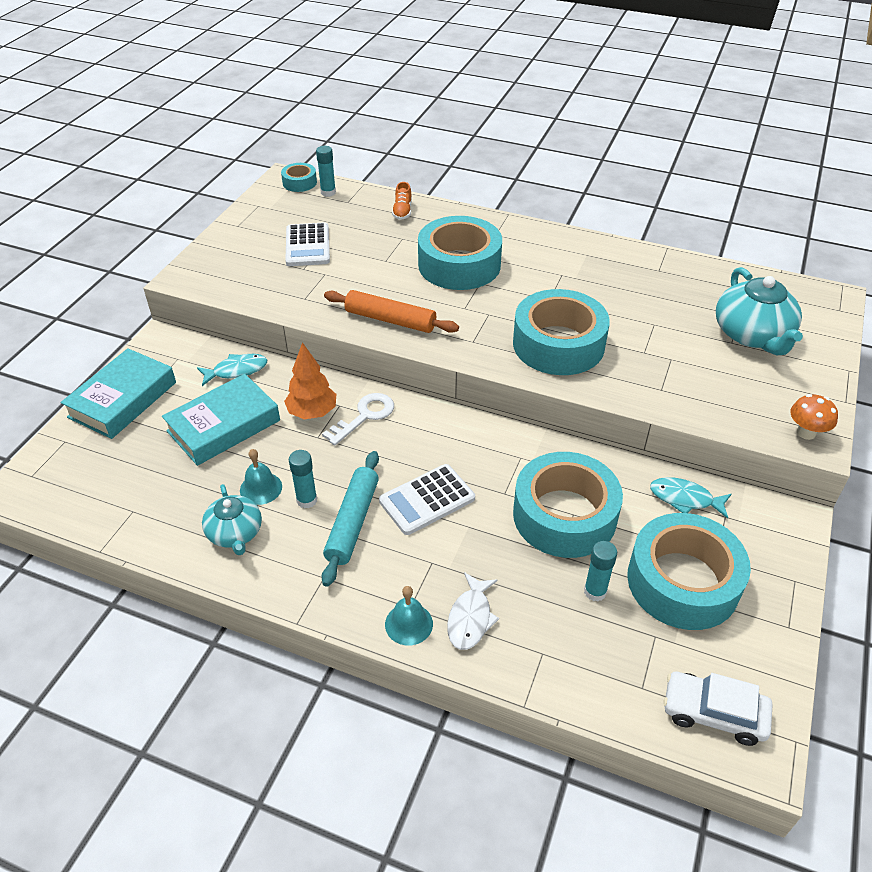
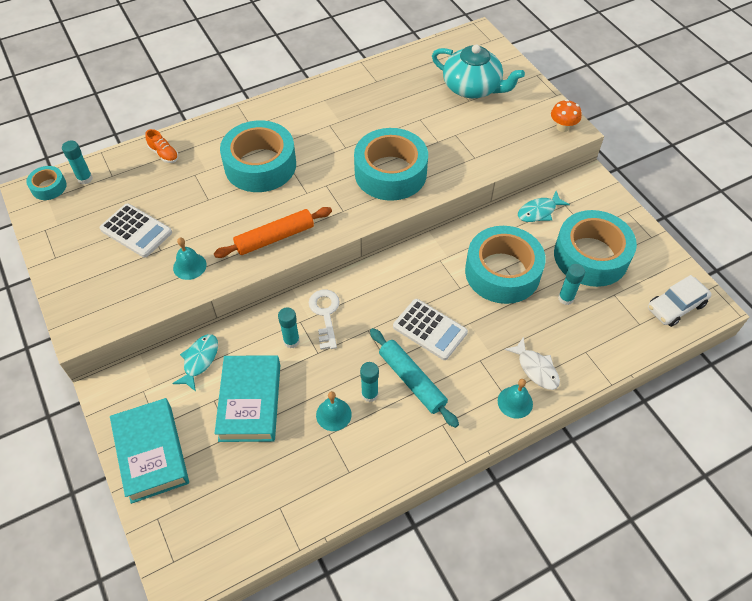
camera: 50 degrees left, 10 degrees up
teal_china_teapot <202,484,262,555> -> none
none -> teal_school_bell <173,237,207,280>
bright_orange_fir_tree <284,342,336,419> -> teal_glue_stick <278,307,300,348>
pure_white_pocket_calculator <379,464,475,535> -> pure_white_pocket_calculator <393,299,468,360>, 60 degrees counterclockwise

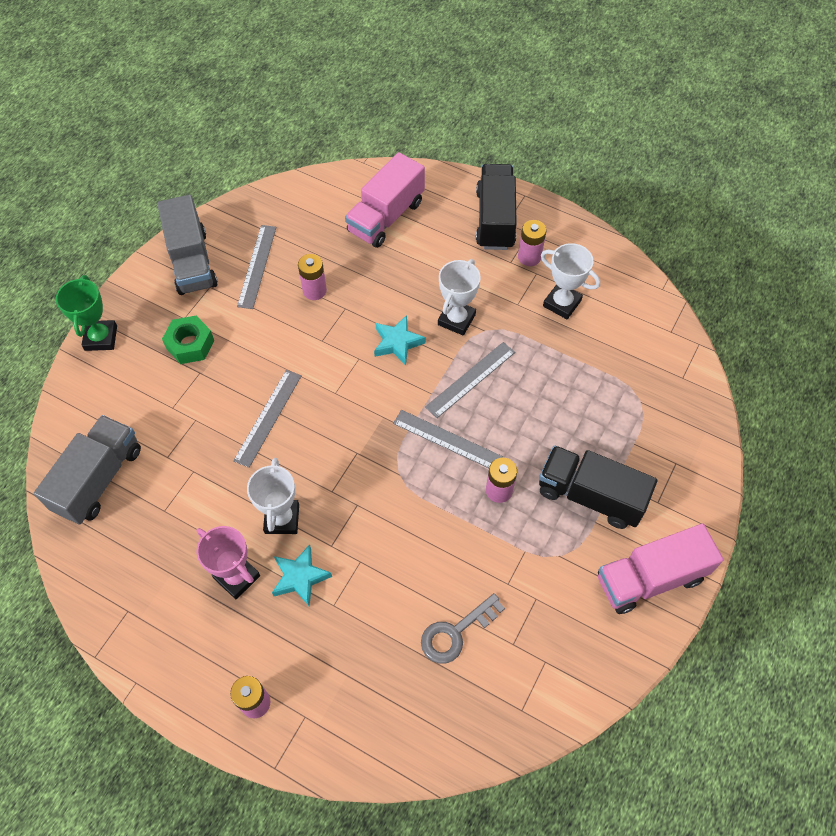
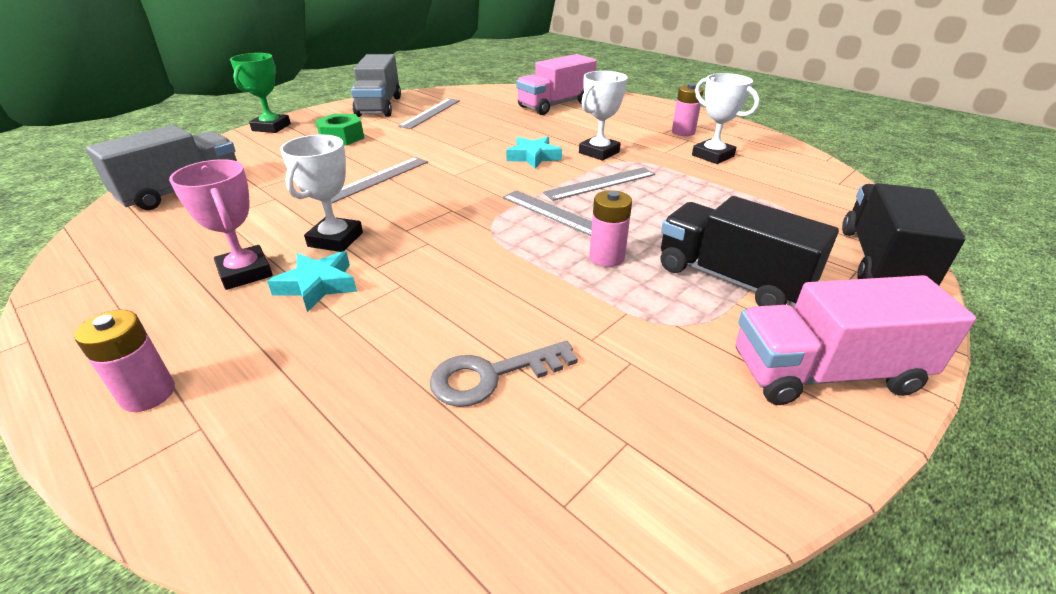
camera: 15 degrees right, 25 degrees down
pink_battery <298,254,327,300> -> none
jet-black_toy_truck <476,164,517,250> -> jet-black_toy_truck <842,183,966,286>, relocated

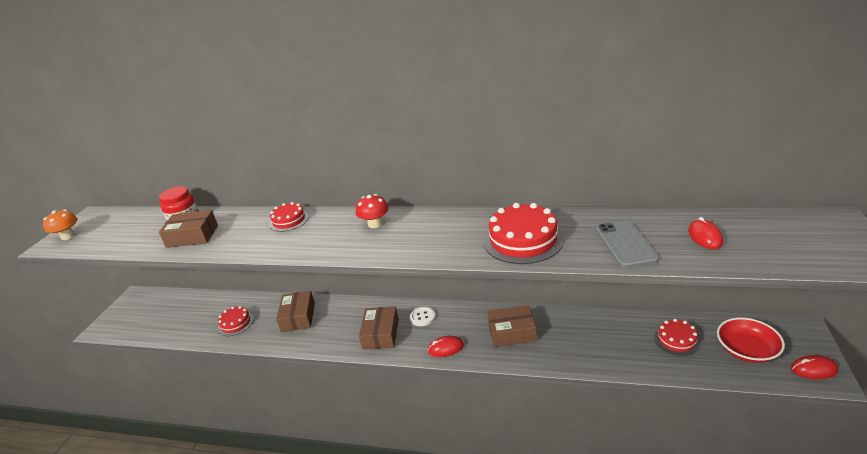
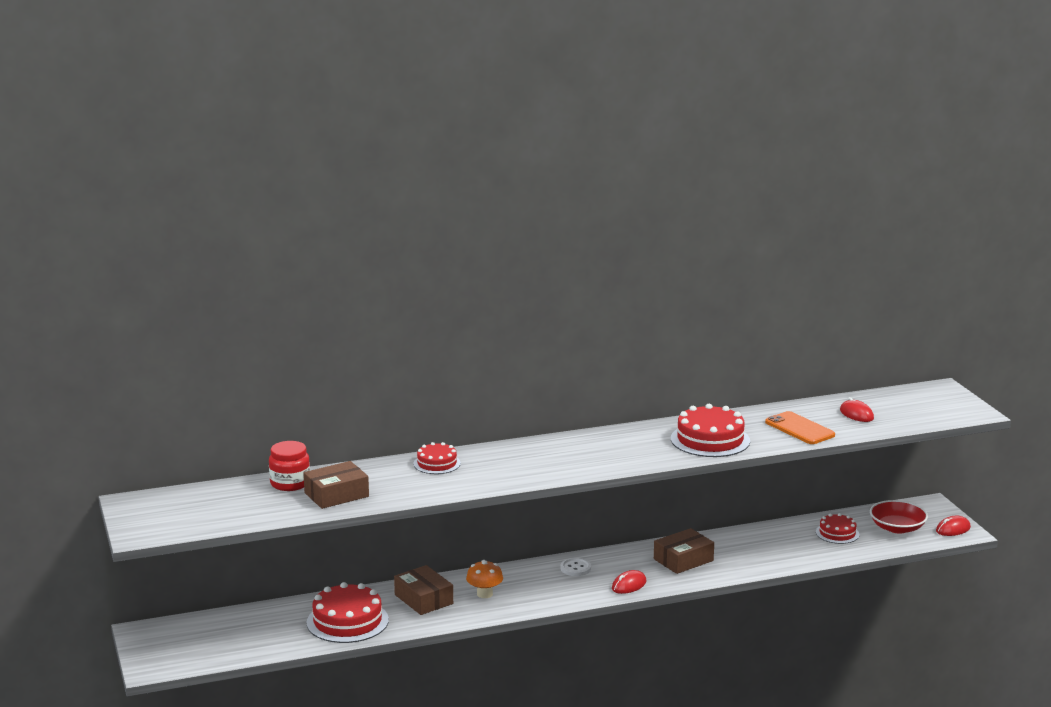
camera: 35 degrees left, 10 degrees down
red_toadstool <356,194,389,228> -> none
dark_brown_parcel <359,306,399,350> -> none
bright_orange_toadstool <43,209,78,240> -> bright_orange_toadstool <466,560,503,598>, relocated
gray_mobile_phone <596,220,659,268> -> bright_orange_mobile_phone <765,411,835,444>
red_layer_cake <218,306,254,336> -> red_layer_cake <306,582,389,643>, x1.73

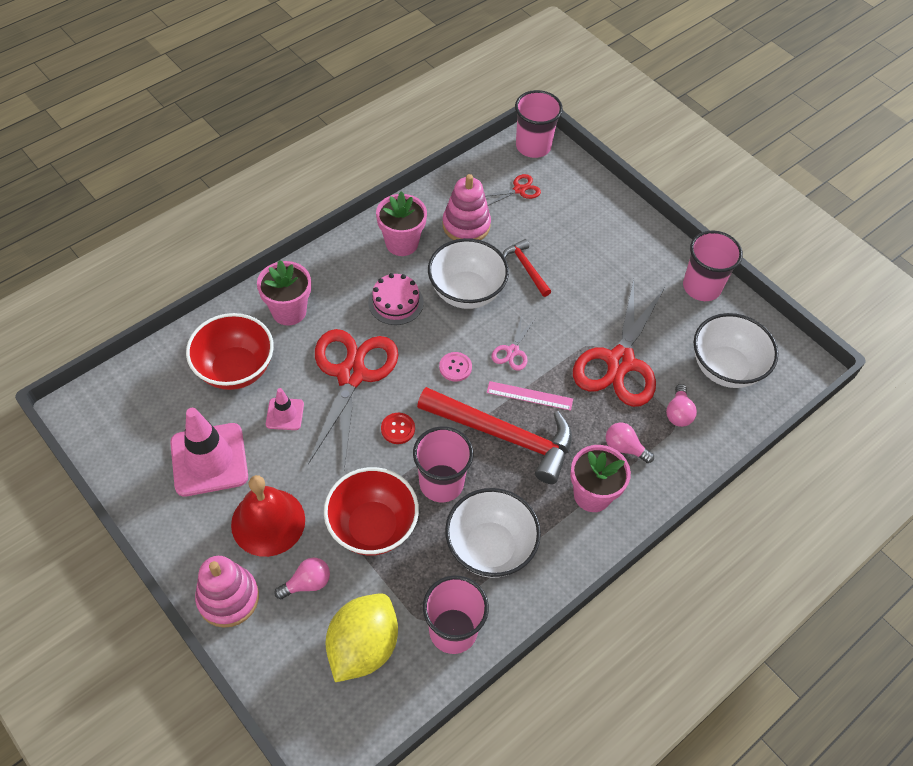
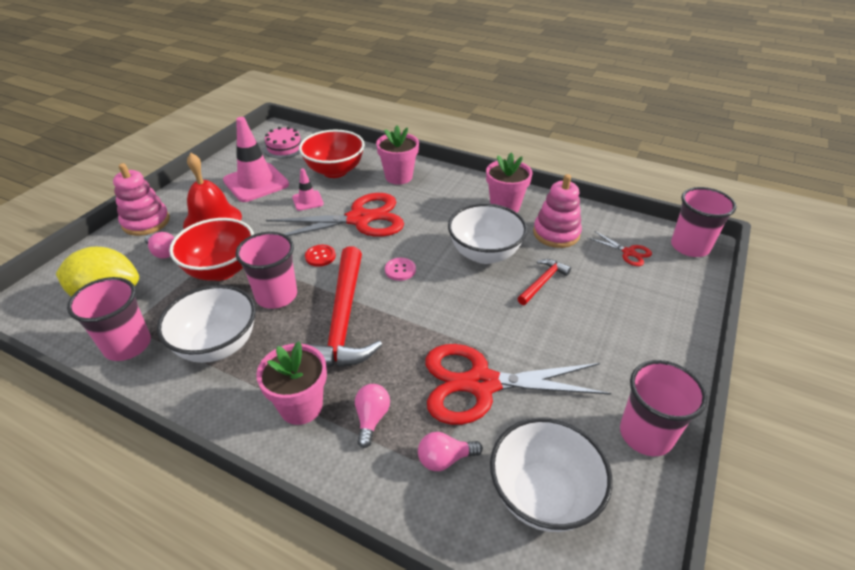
camera: 70 degrees right, 15 degrees down
pink_straightedge <487,381,573,411> -> none
pink_shears <491,315,535,371> -> none
pink_layer_cake <368,273,424,325> -> pink_layer_cake <263,126,302,159>, relocated

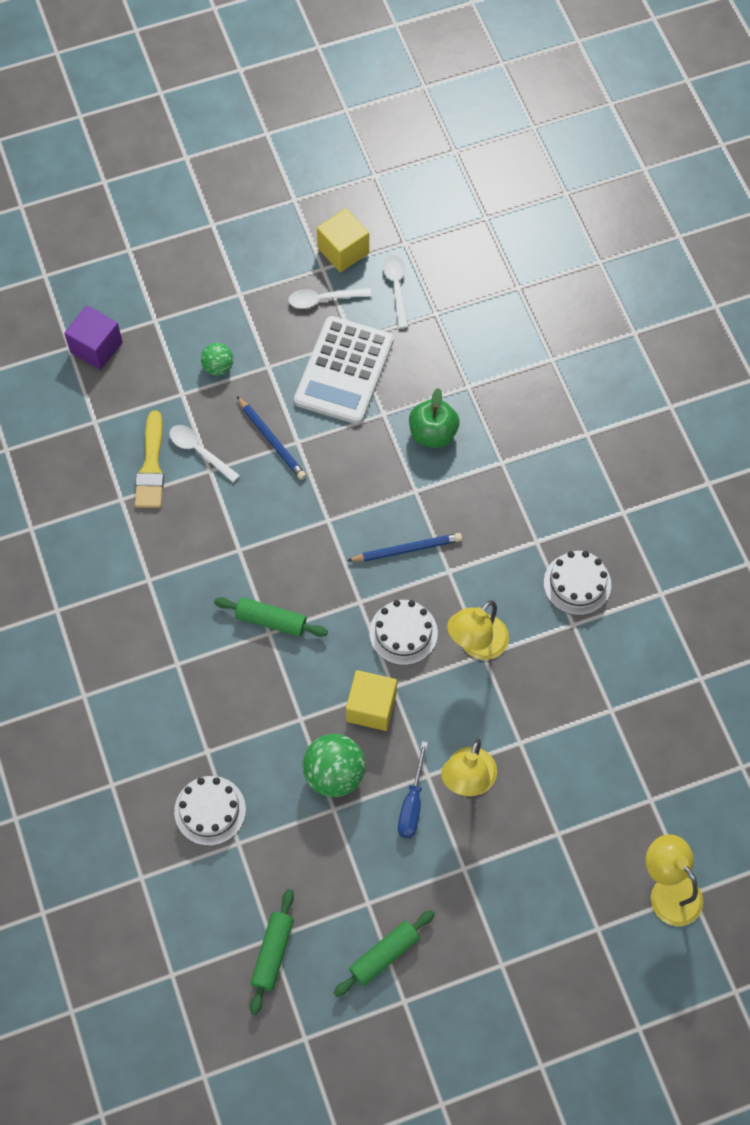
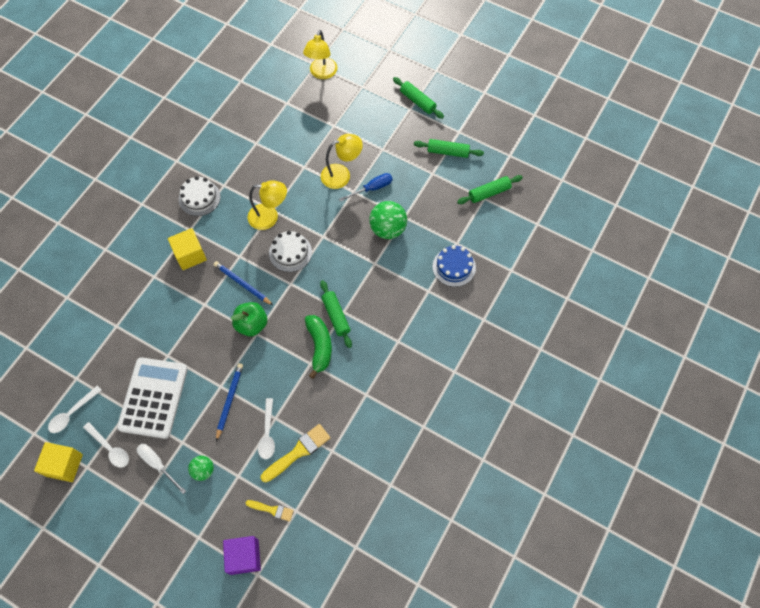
camera: 130 degrees left, 0 degrees up
none -> pure_white_flat_screwdriver <137,444,186,494>
none -> yellow_brush <246,500,294,522>
none -> green_banana <305,315,332,379>
none -> green_rolling_pin <393,77,444,119>
yellow_solid_cube <346,670,397,731> -> yellow_solid_cube <168,228,207,270>, relocated
green_toy_apple <409,388,459,448> -> green_toy_apple <231,302,268,336>, relocated
pure_white_layer_cake <174,776,246,846> -> cobalt_layer_cake <432,245,476,287>
pure_white_pocket_calculator <294,316,394,424> -> pure_white_pocket_calculator <117,357,188,439>, 60 degrees counterclockwise

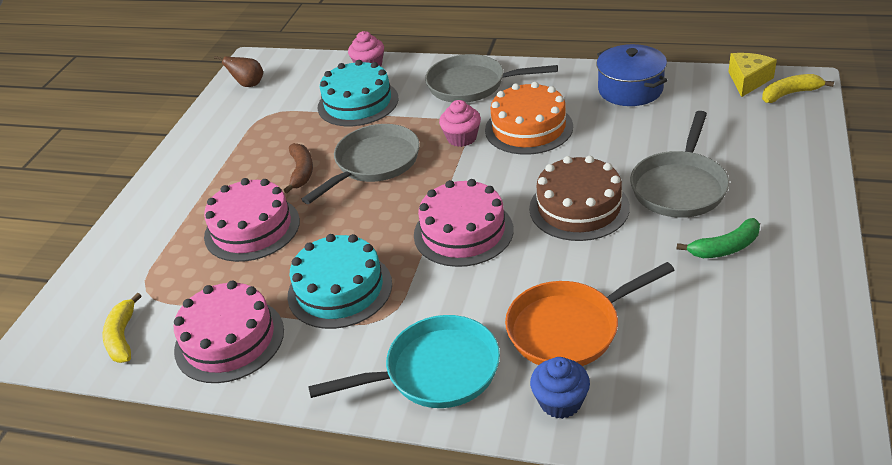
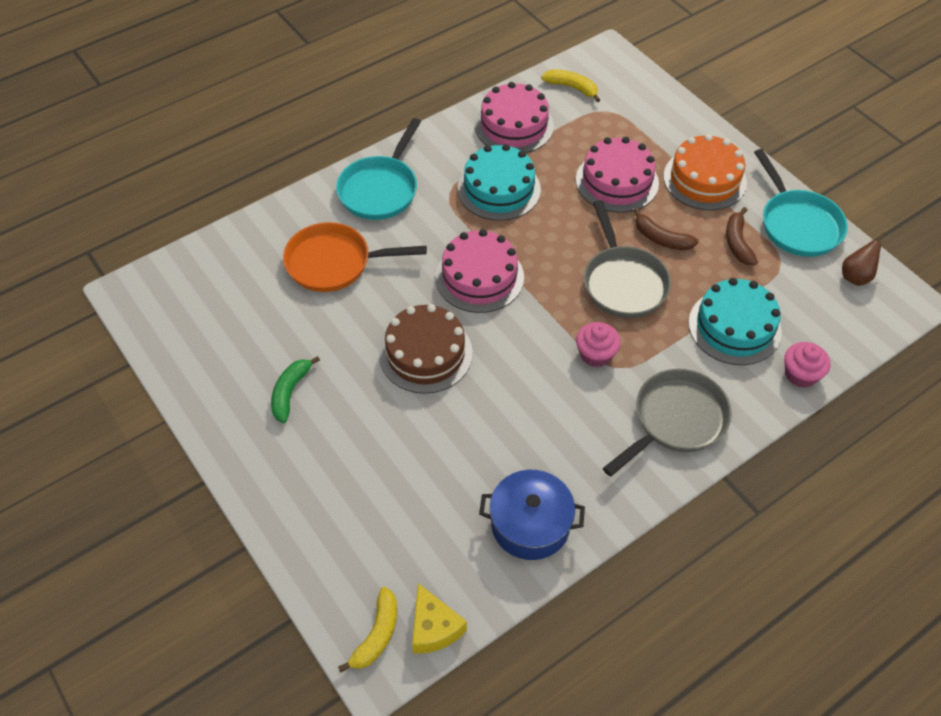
camera: 125 degrees right, 15 degrees up
cobalt_muffin <530,357,590,419> -> none
gray_skillet <630,111,729,218> -> none
none -> dark_brown_banana <726,207,758,265>
none -> teal_skillet <754,149,848,257>
bright_orange_layer_cake <485,82,573,155> -> bright_orange_layer_cake <663,134,747,210>, relocated
bright_orange_skillet <505,262,675,366> -> bright_orange_skillet <283,222,427,292>, 105 degrees counterclockwise

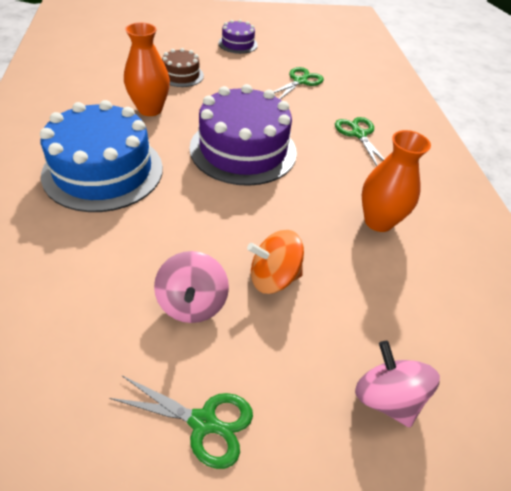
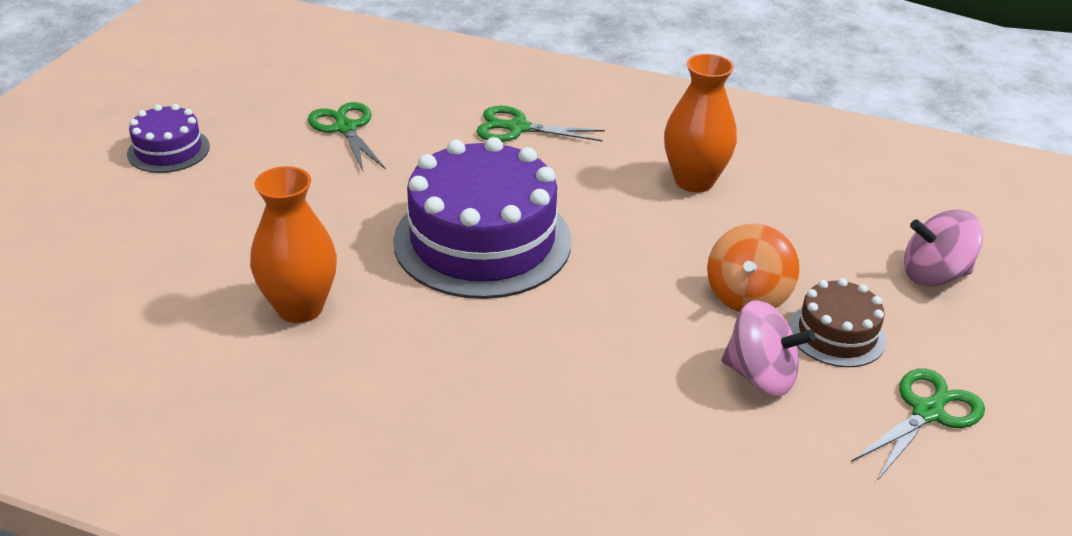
camera: 60 degrees left, 10 degrees down
cobalt_layer_cake <40,100,163,212> -> none
dark_brown_layer_cake <162,48,204,87> -> dark_brown_layer_cake <789,278,886,367>, relocated

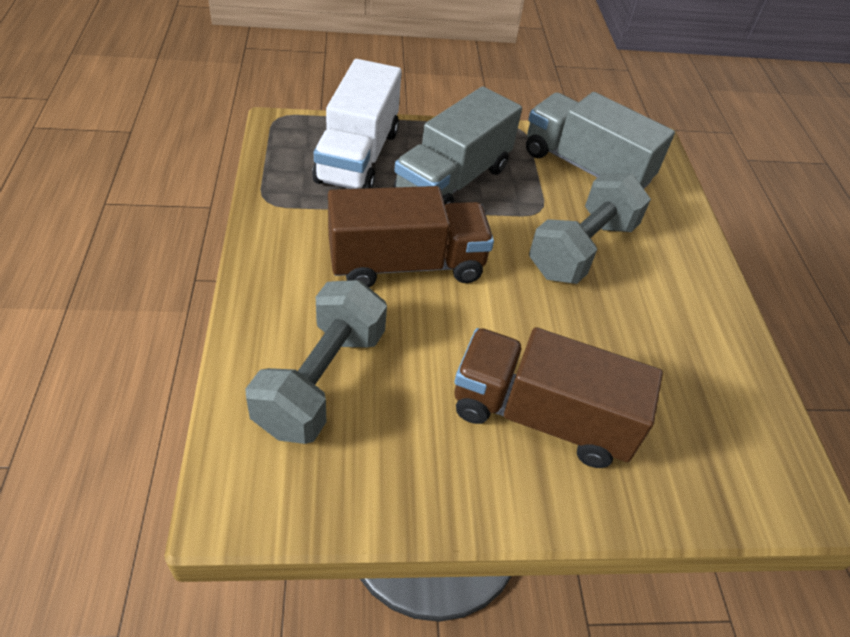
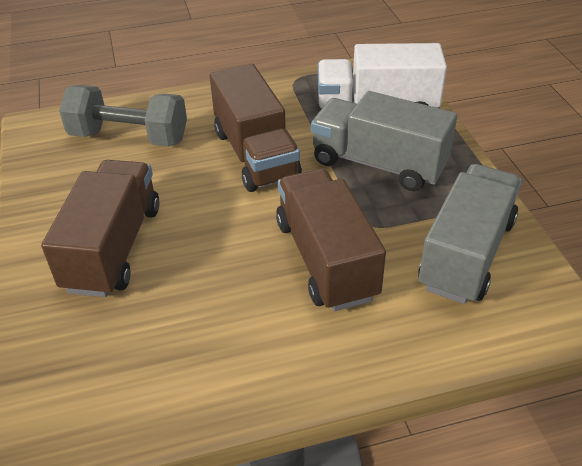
camera: 85 degrees right, 5 degrees down
gray_free_weight <529,173,651,284> -> dark_brown_toy_truck <276,169,386,311>

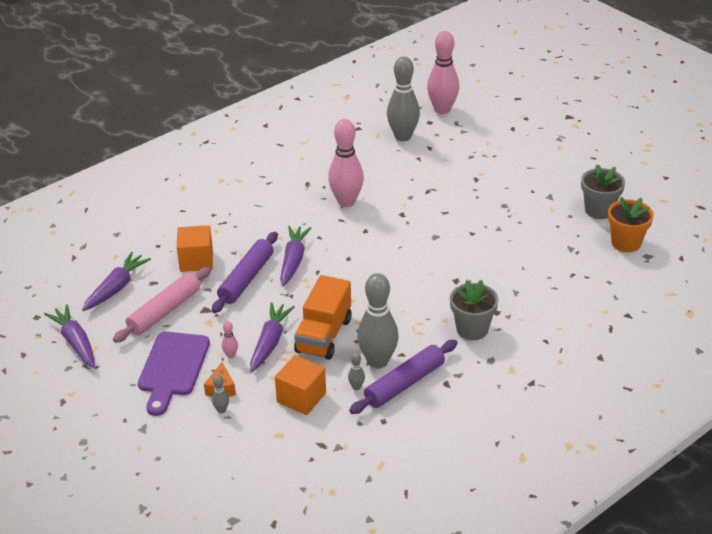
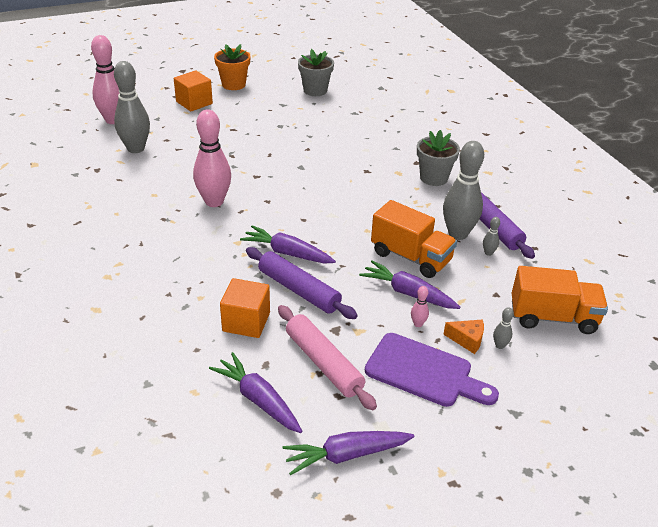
camera: 75 degrees left, 0 degrees up
none -> bright_orange_toy_truck <512,266,608,334>
bright_orange_solid_cube <275,355,326,415> -> bright_orange_solid_cube <174,70,213,111>, relocated
bright_orange_plant_pot <608,197,654,252> -> bright_orange_plant_pot <214,44,251,90>, relocated

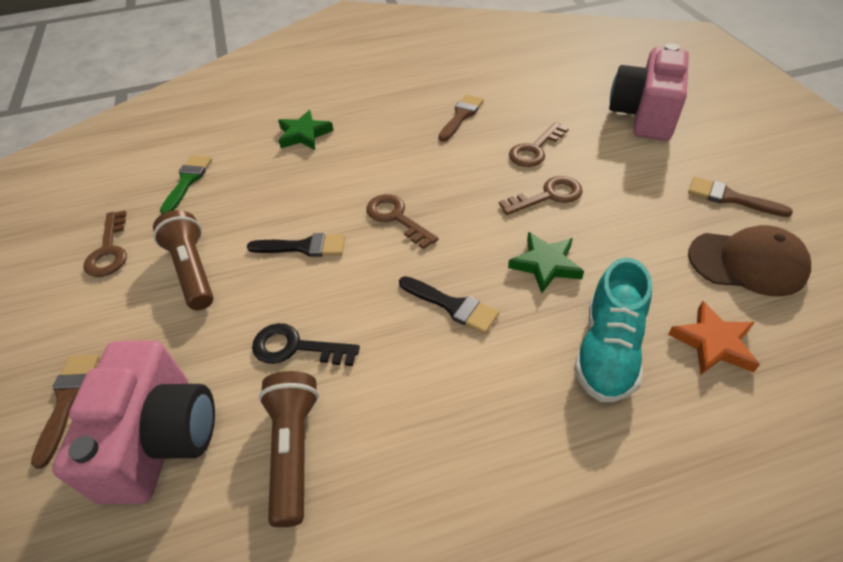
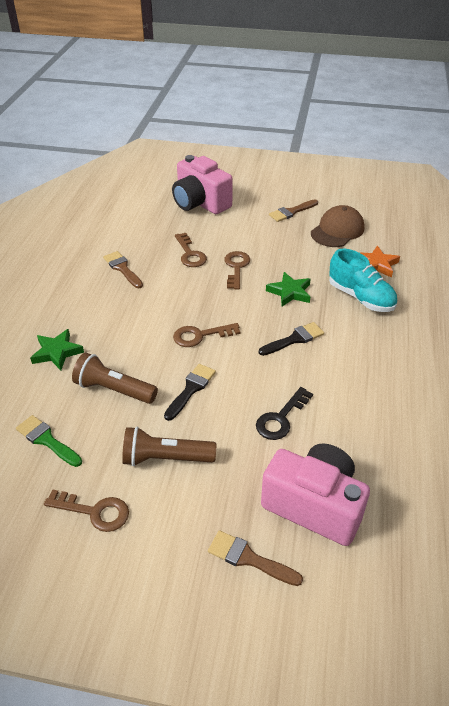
camera: 65 degrees left, 5 degrees down
dark_brown_flashlight <259,371,319,527> -> dark_brown_flashlight <72,353,158,404>, relocated

